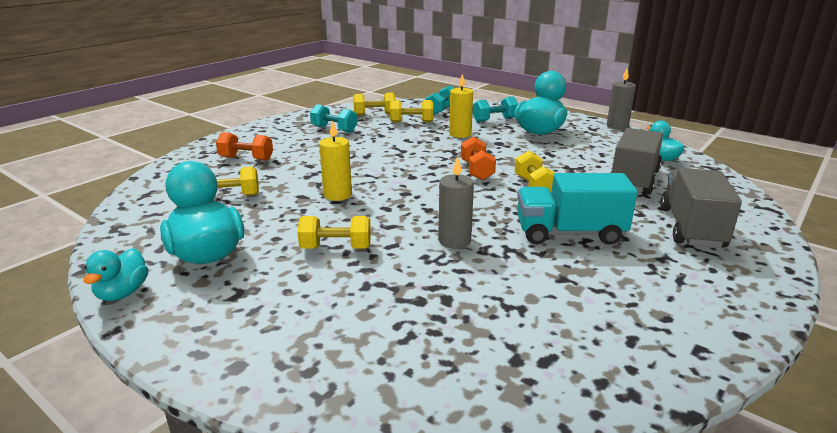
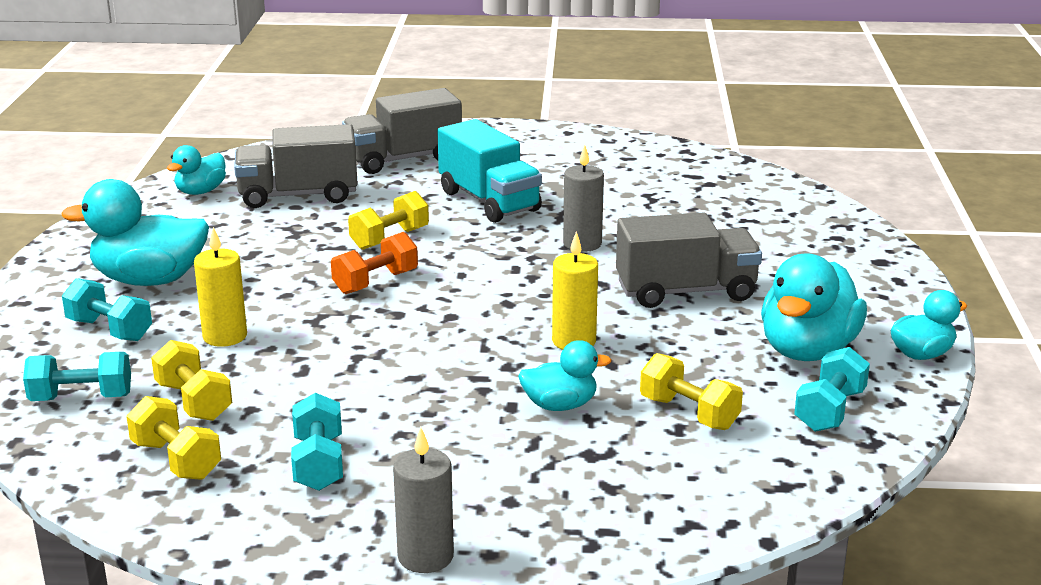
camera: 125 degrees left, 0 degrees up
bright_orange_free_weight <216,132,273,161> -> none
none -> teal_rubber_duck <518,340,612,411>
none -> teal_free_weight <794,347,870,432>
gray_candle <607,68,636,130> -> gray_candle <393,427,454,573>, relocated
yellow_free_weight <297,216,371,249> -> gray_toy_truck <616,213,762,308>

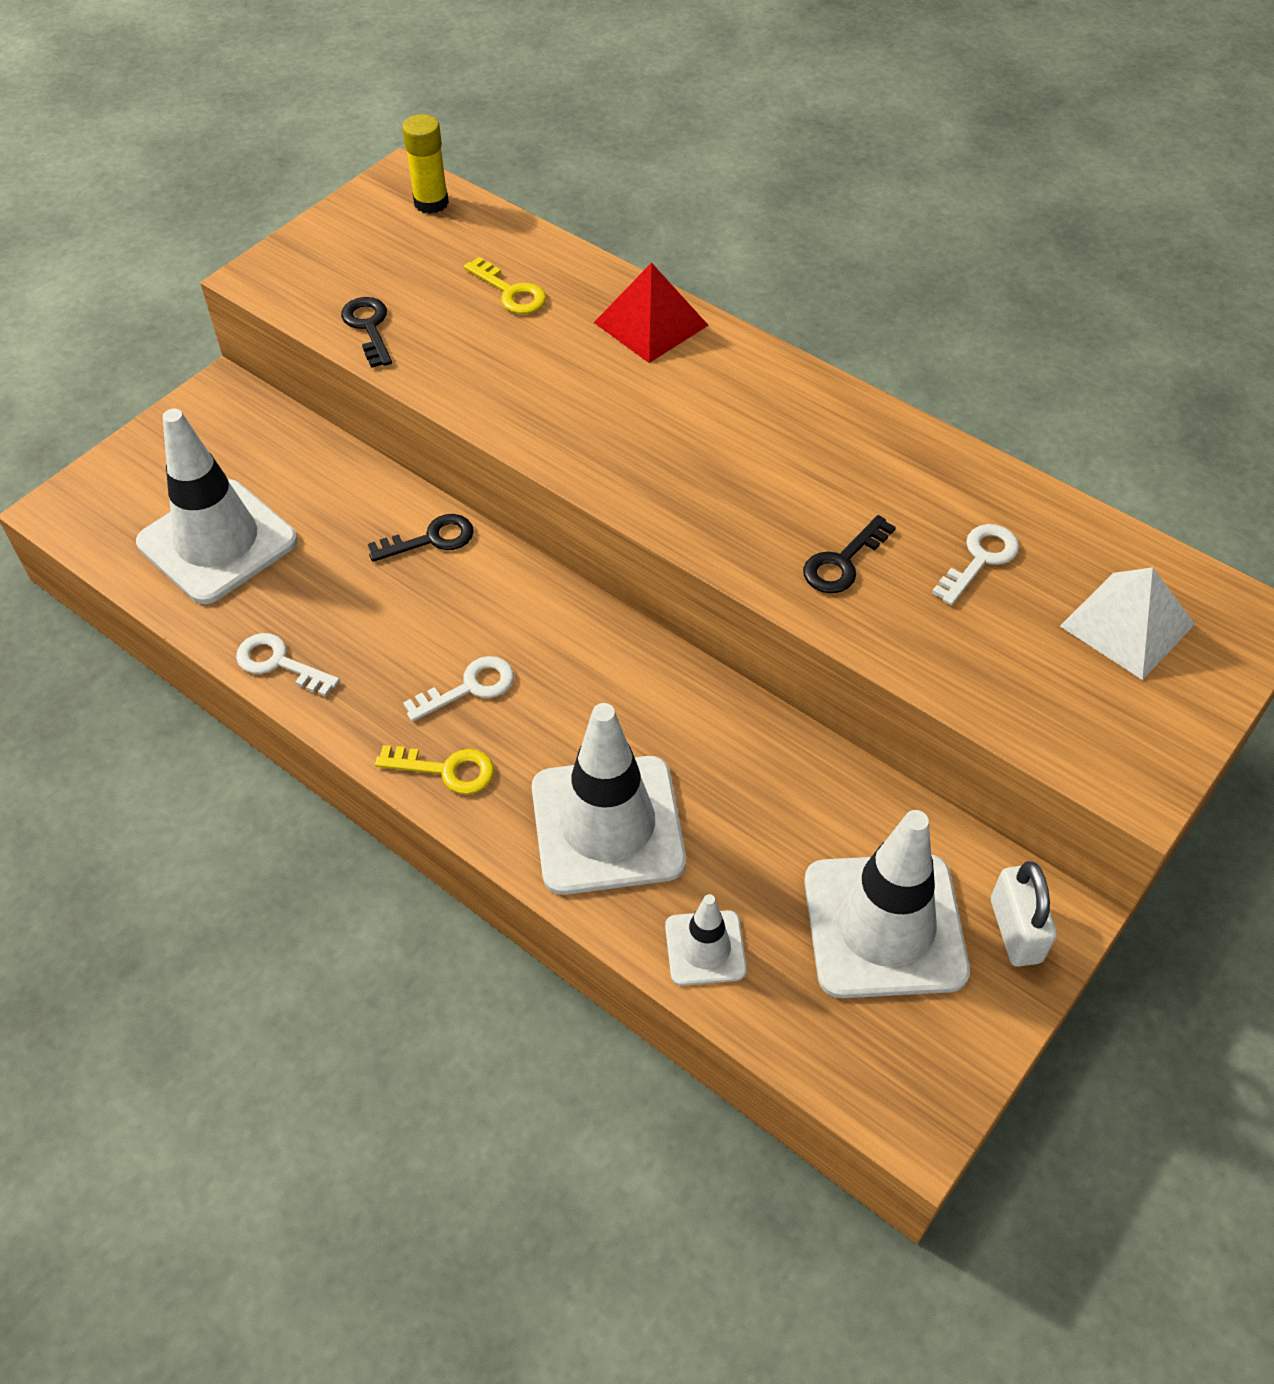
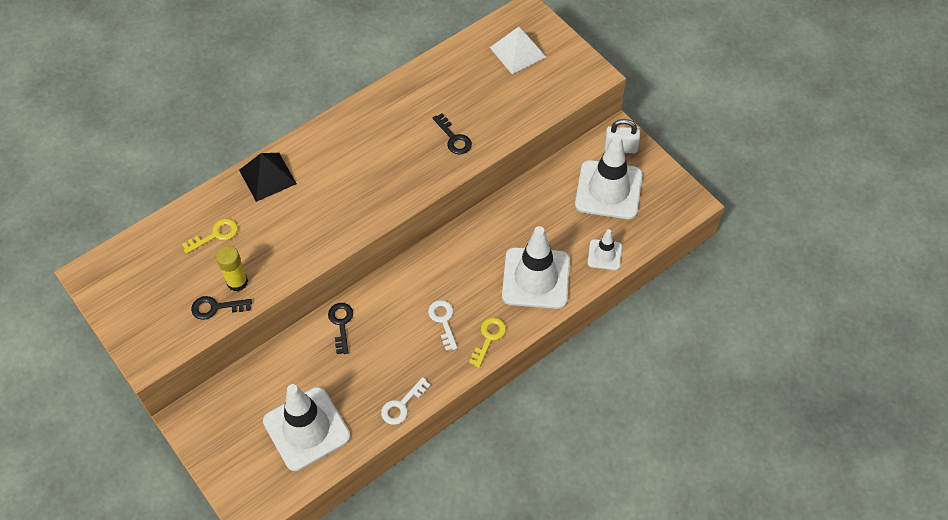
camera: 75 degrees left, 5 degrees up
pure_white_latchkey <932,524,1019,605> -> none
yellow_glue_stick <402,114,449,214> -> yellow_glue_stick <216,246,248,291>, relocated
red_pyramid <594,262,709,363> -> jet-black_pyramid <239,153,297,202>

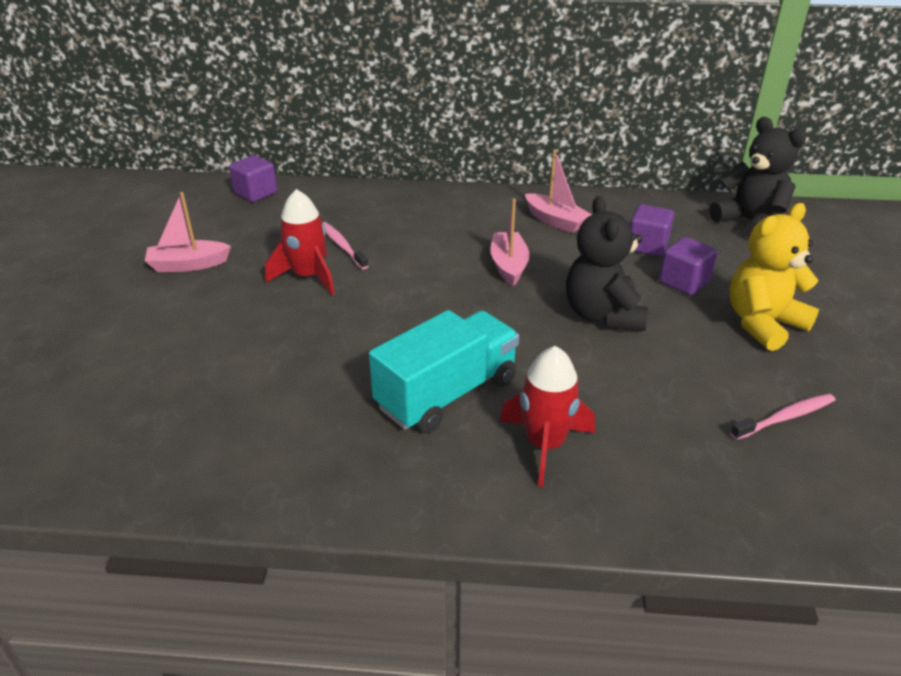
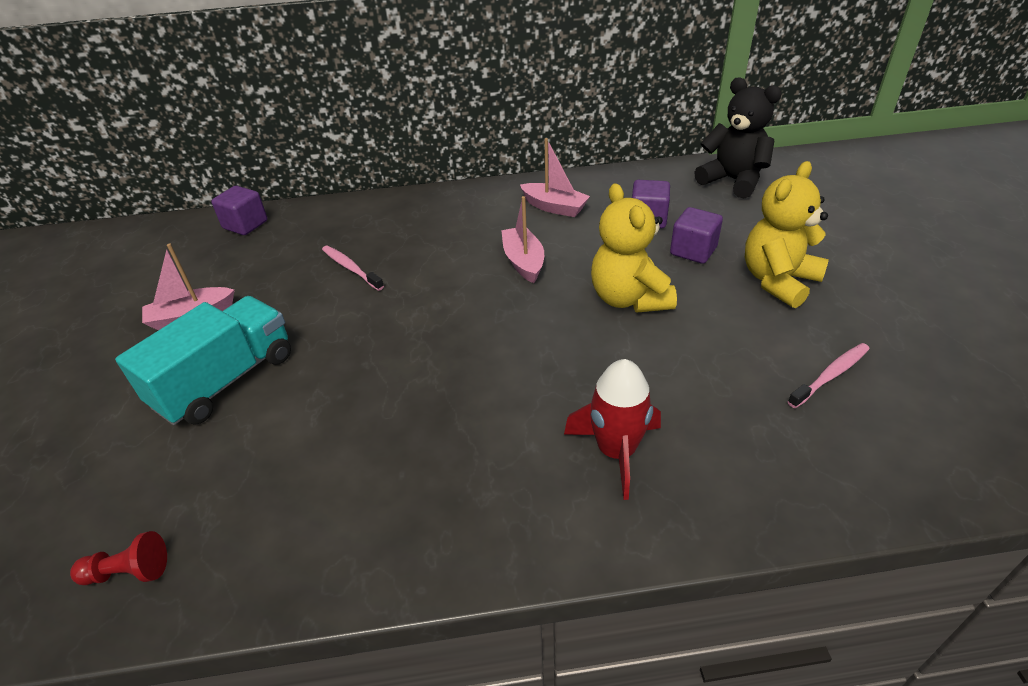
camera: 10 degrees left, 5 degrees up
red_rocket <265,189,335,295> -> none
none -> red_chess_pawn <70,531,167,585>
teal_toy_truck <369,310,519,433> -> teal_toy_truck <115,296,291,425>, relocated
jet-black_stuffed_bear <566,196,648,331> -> yellow_stuffed_bear <591,183,677,312>

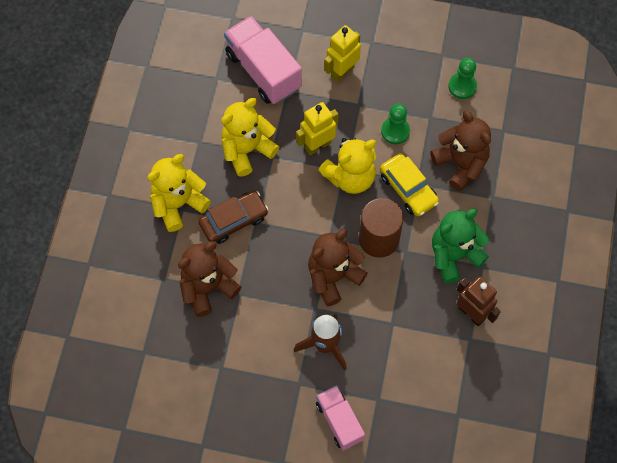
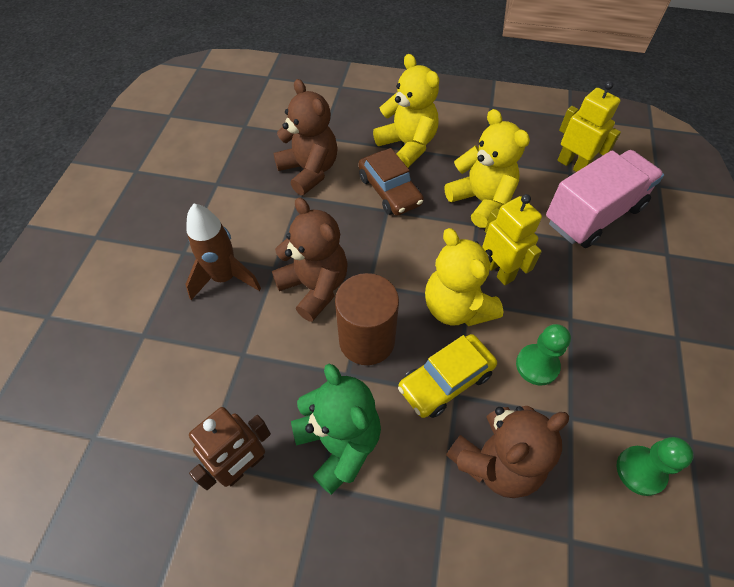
camera: 90 degrees right, 10 degrees down
pink_toy_truck <316,385,365,450> -> none
yellow_toy_robot <324,25,361,82> -> yellow_toy_robot <557,81,621,172>, relocated

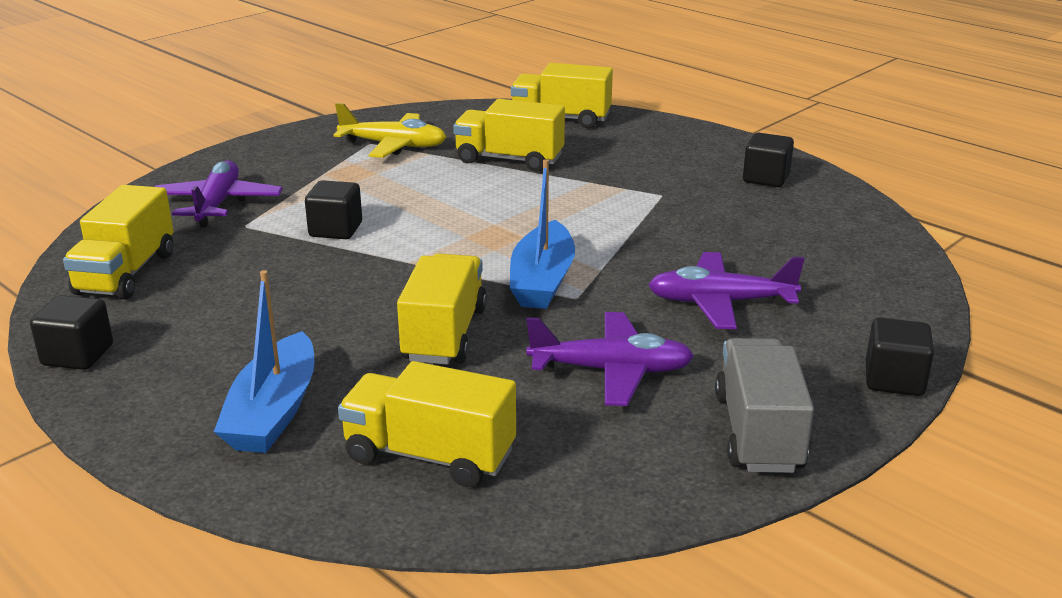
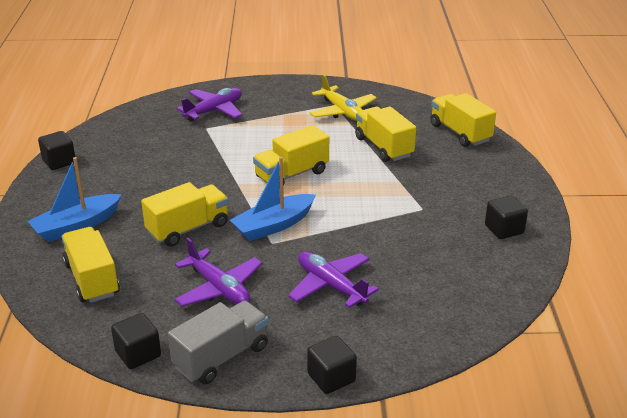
camera: 45 degrees right, 5 degrees up
yellow_toy_truck <63,185,173,299> -> yellow_toy_truck <253,125,329,186>, relocated
jet-black_solid_cube <305,180,362,239> -> jet-black_solid_cube <111,313,161,369>, relocated

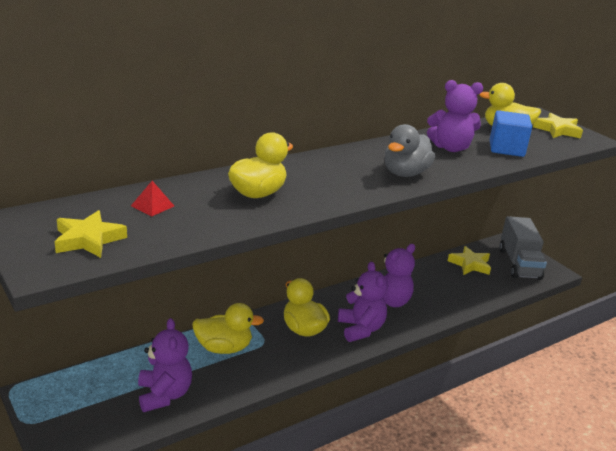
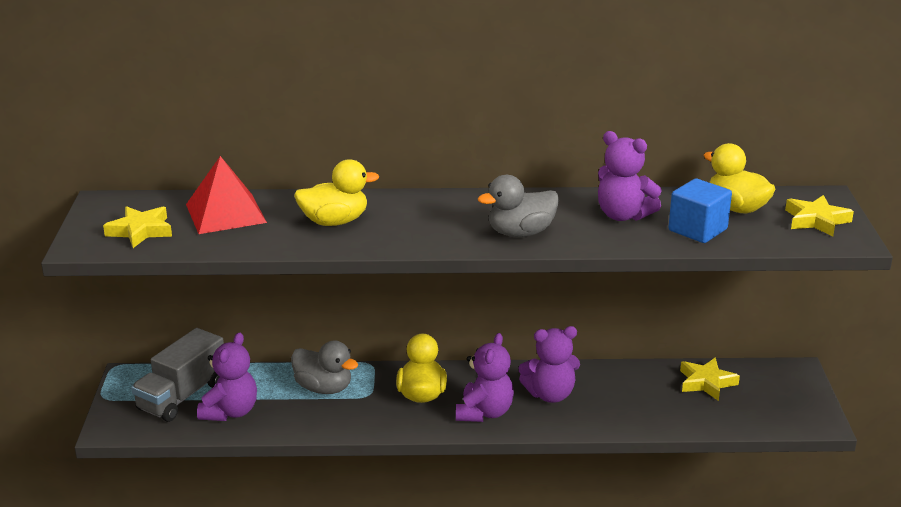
camera: 35 degrees right, 0 degrees up
gray_toy_truck <499,216,547,280> -> gray_toy_truck <131,328,224,422>, relocated
yellow_rubber_duck <192,303,264,354> -> gray_rubber_duck <291,341,358,394>
red_pyramid <131,181,174,216> -> red_pyramid <186,156,267,234>, x2.21

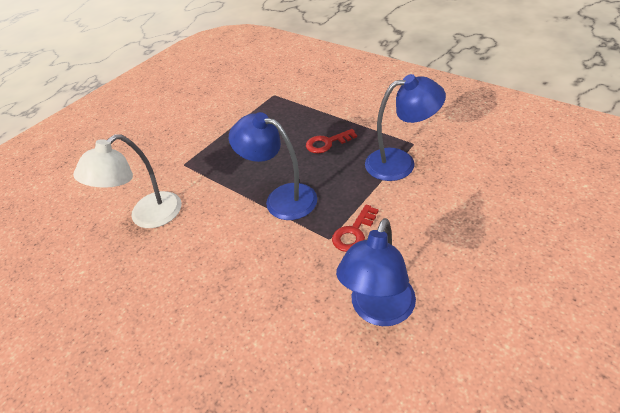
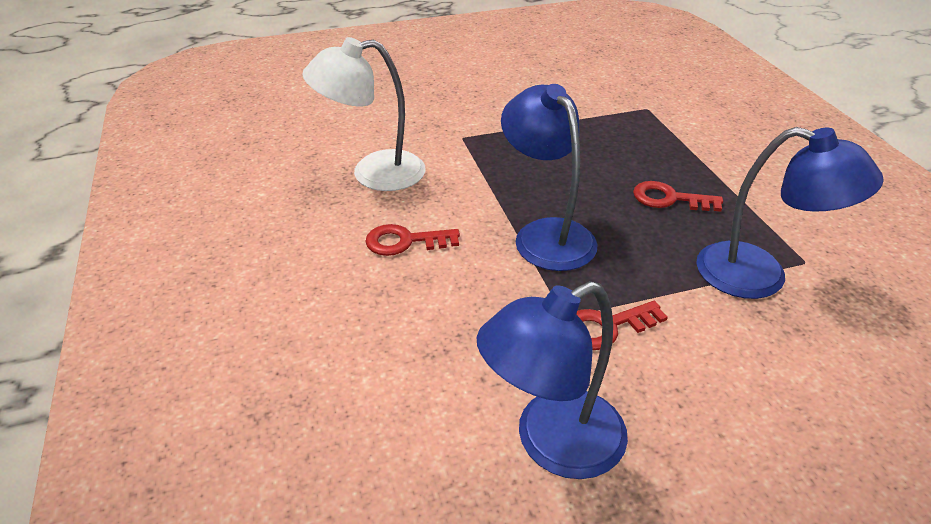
camera: 30 degrees right, 5 degrees down
none -> red_latchkey <365,224,460,256>

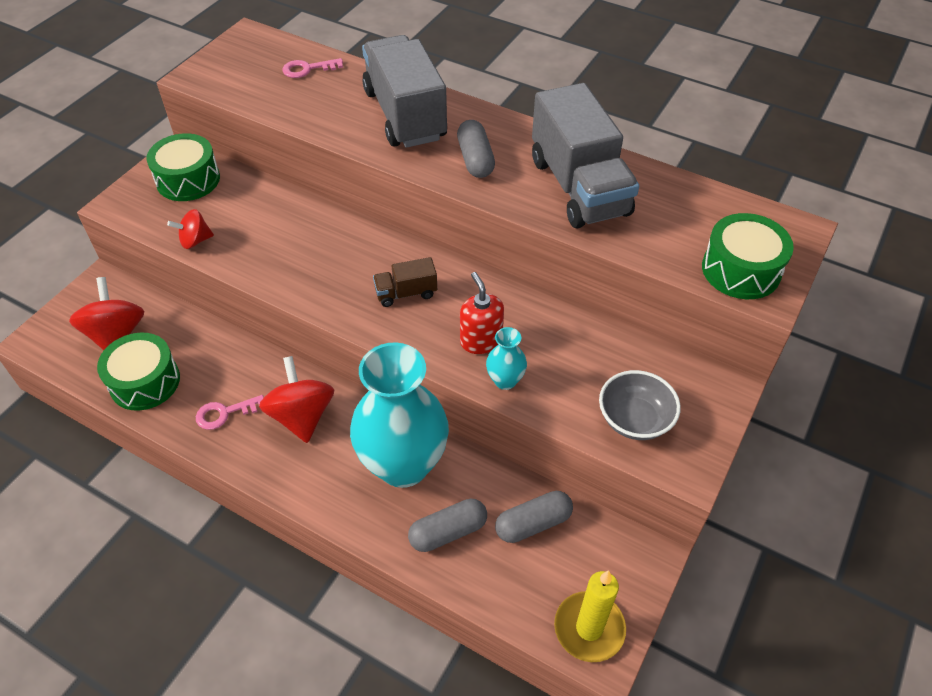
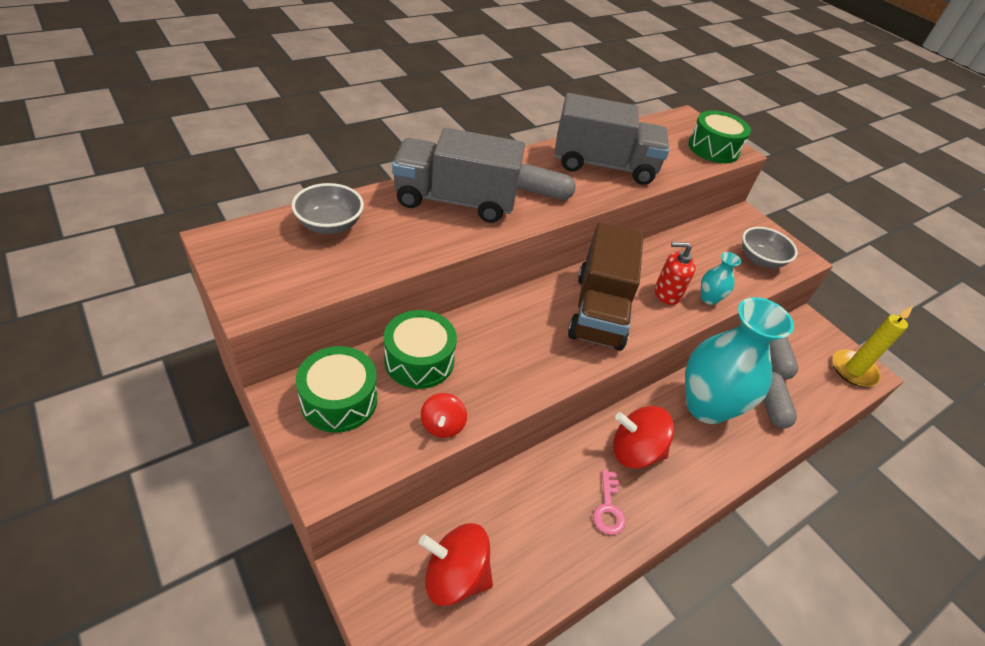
camera: 70 degrees left, 5 degrees down
green_snare_drum <97,333,180,411> -> green_snare_drum <384,310,457,389>, relocated
pink_latchkey <283,58,343,78> -> gray_serving_bowl <292,183,364,234>
dark_brown_toy_truck <373,257,437,307> -> dark_brown_toy_truck <568,223,644,351>, x2.21

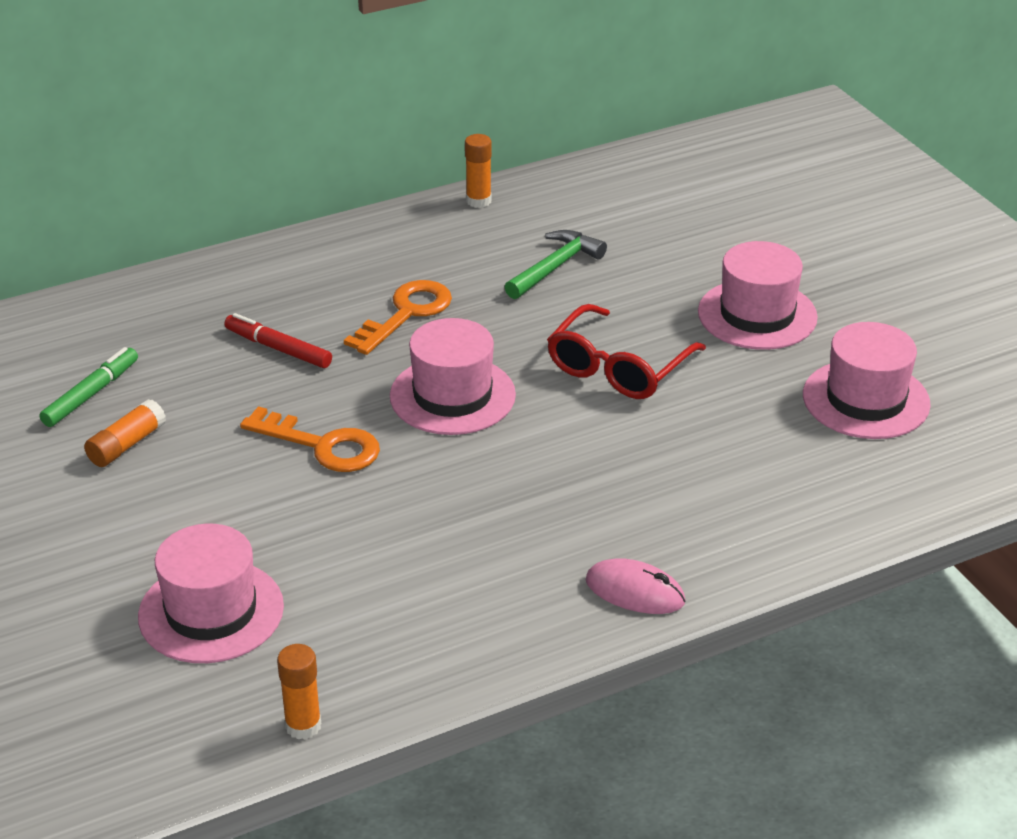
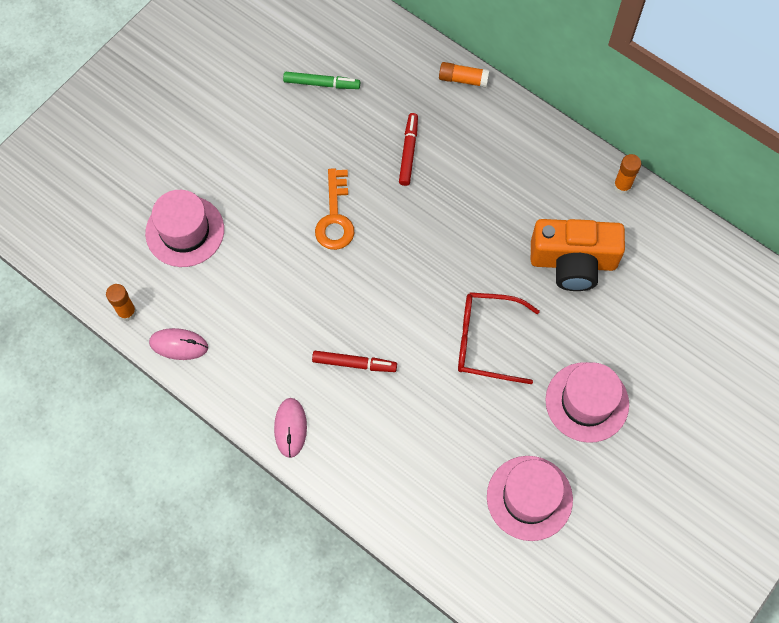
camera: 65 degrees right, 30 degrees up
bright_orange_latchkey <344,280,452,355> -> none
pink_top_hat <390,318,516,435> -> none
none -> pink_PC_mouse <149,328,208,360>
none -> red_marker <312,351,397,372>
bright_orange_glue_stick <84,399,166,467> -> bright_orange_glue_stick <439,62,490,88>, relocated
green_claw_hammer <505,230,607,299> -> bright_orange_compact_camera <531,219,625,291>

